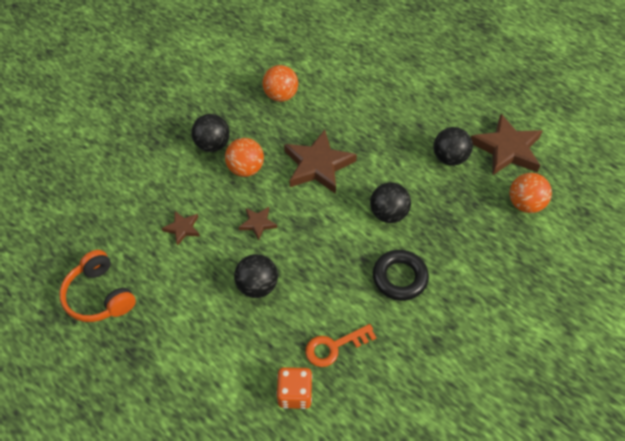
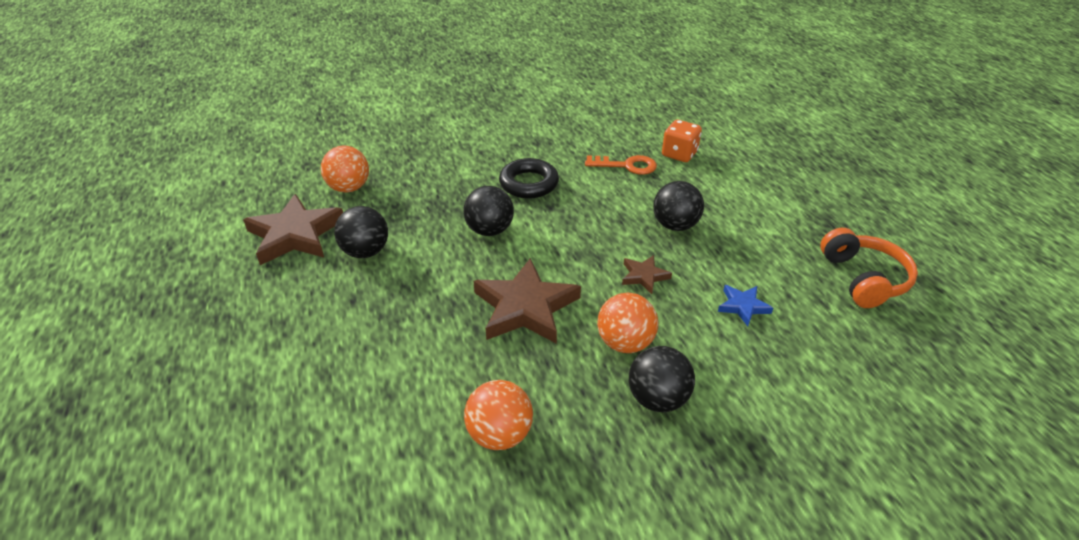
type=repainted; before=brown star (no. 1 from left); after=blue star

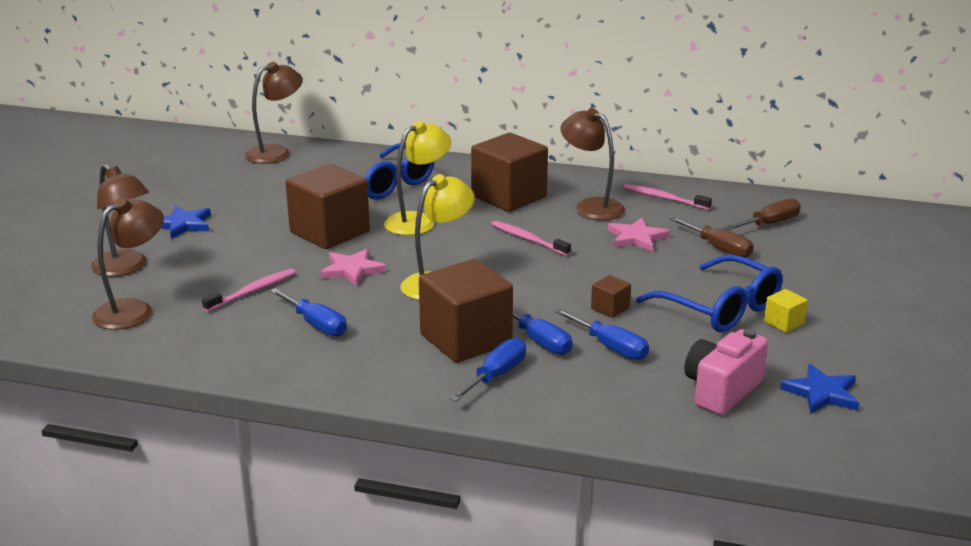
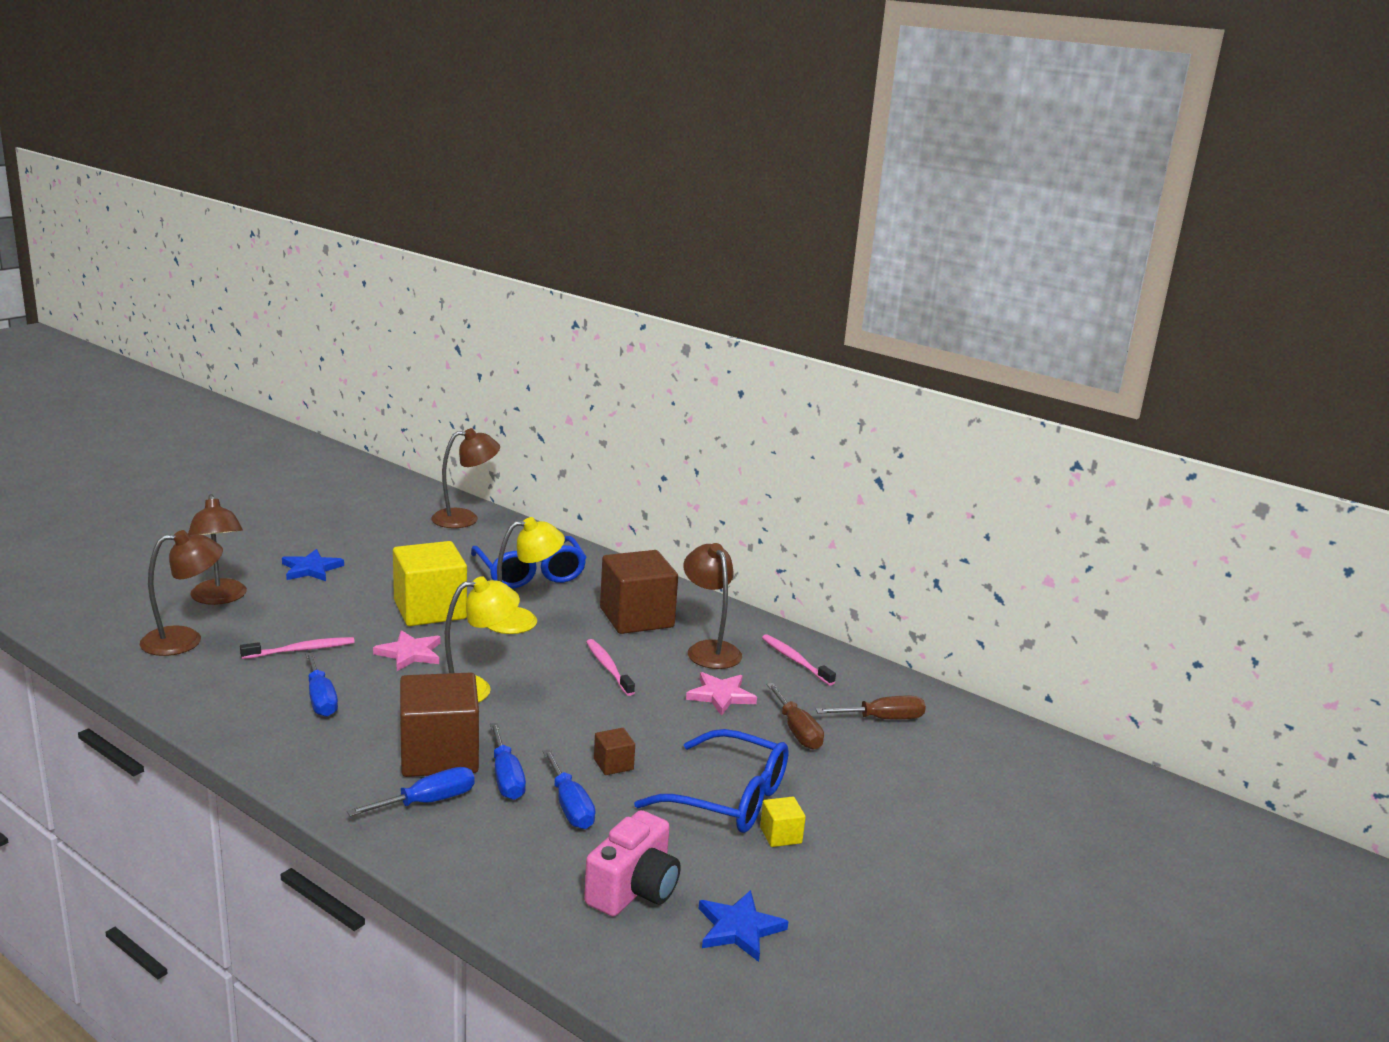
type=repainted; before=brown cube (no. 1 from left); after=yellow cube (no. 1 from left)
type=rotated; before=pink camera; turn=150
type=rotated; before=blue glasses (no. 2 from left); turn=-45

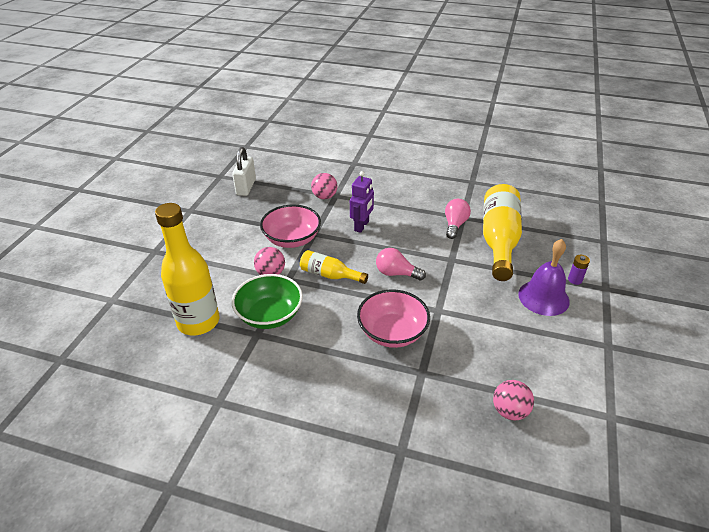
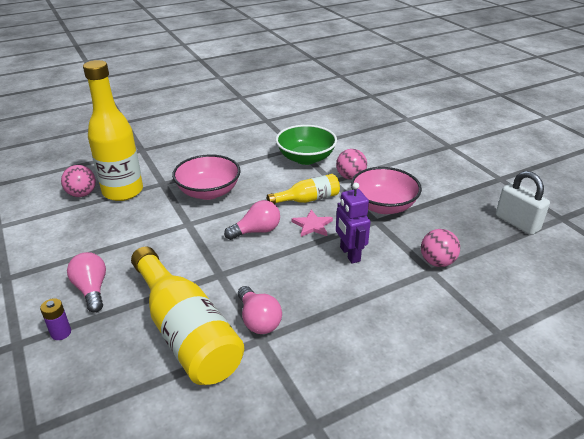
type=swapped; before=purple bell; after=pink light bulb (no. 1 from left)
type=shifted; before=yellow bottle (no. 1 from left)
type=new; after=pink star

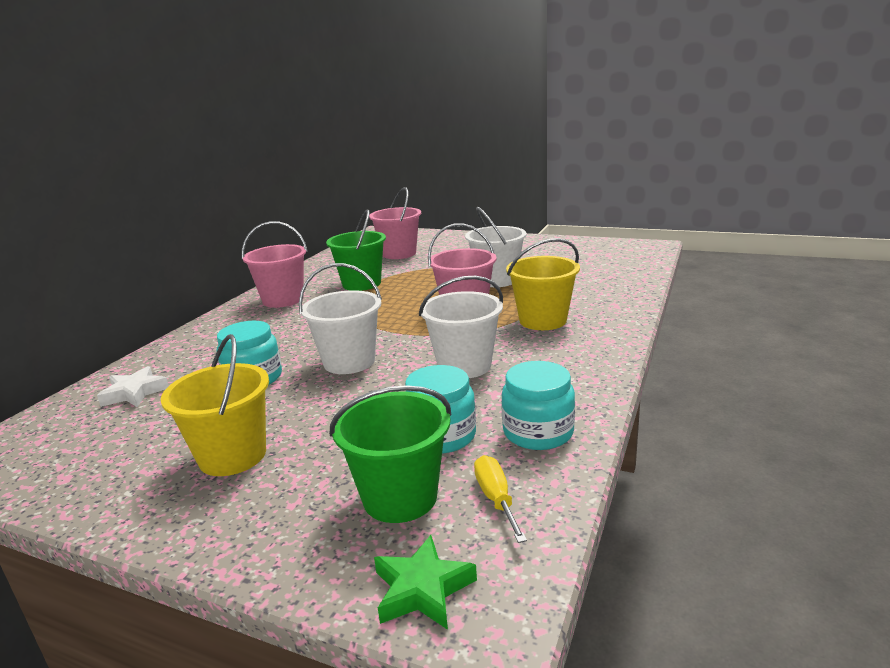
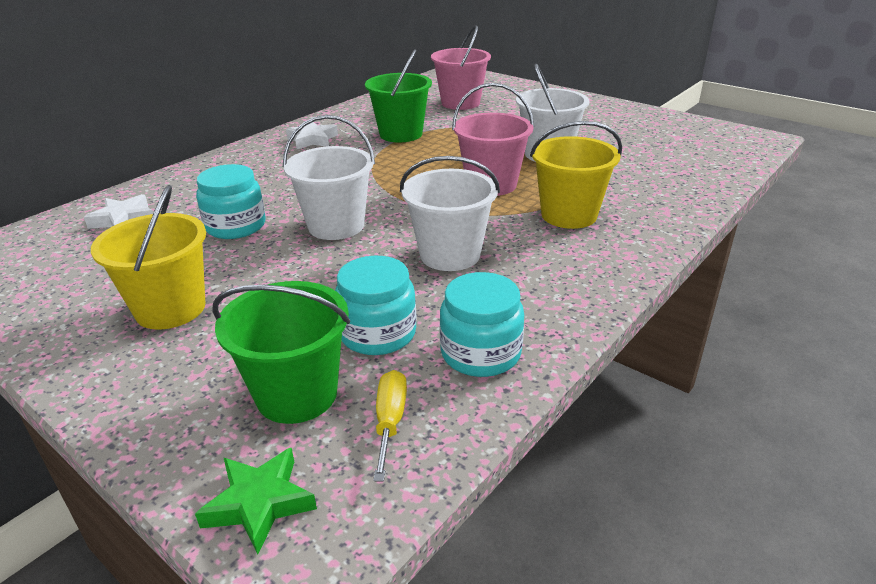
type=swapped; before=pink bucket (no. 1 from left); after=white star (no. 2 from left)

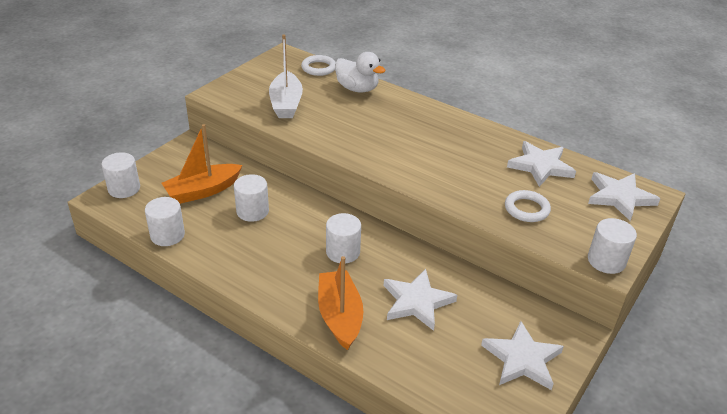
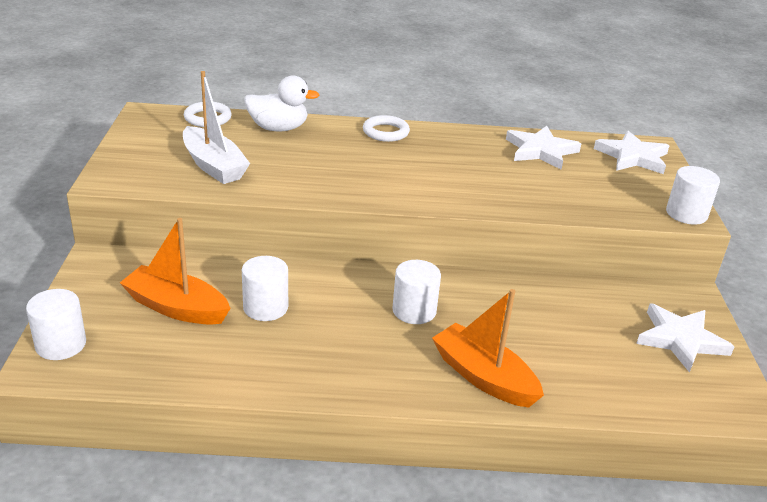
type=rotated; before=orange boat (no. 1 from left); turn=90
type=shifted; before=white ring (no. 2 from left)
type=gone; before=white cylinder (no. 2 from left)
type=gone; before=white star (no. 1 from left)

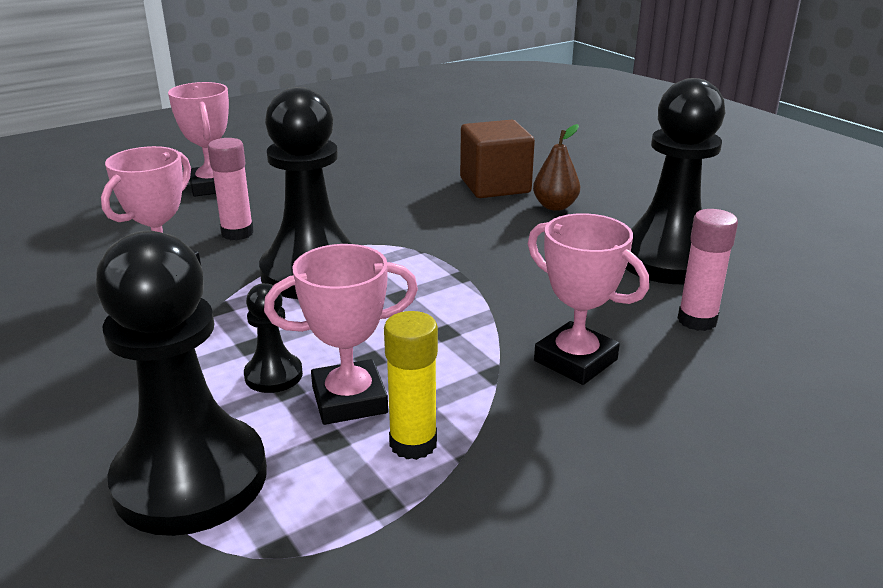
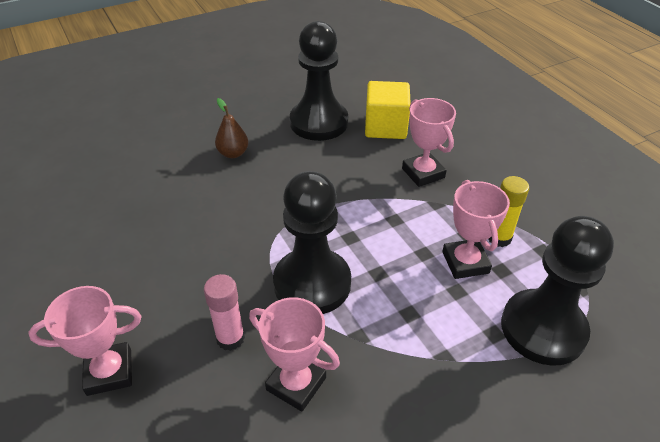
type=swapped; before=pink glue stick (no. 2 from left); after=yellow cube
type=rotated; before=pink trophy (no. 4 from left in the first image); turn=-75
type=gone; before=black pawn (no. 2 from left)
type=gone; before=brown cube

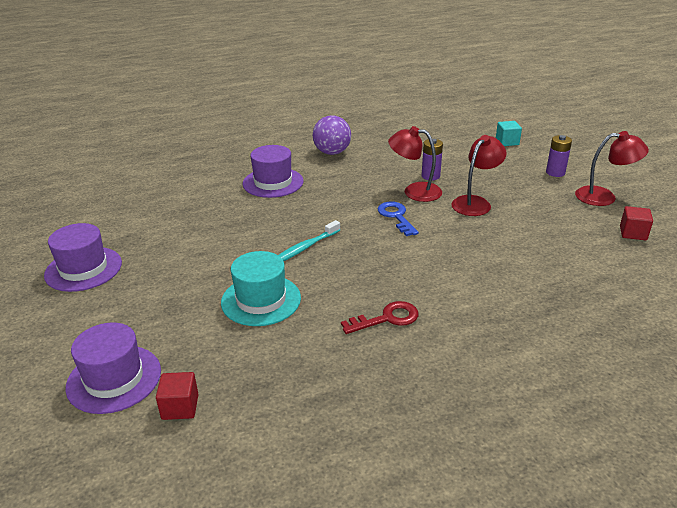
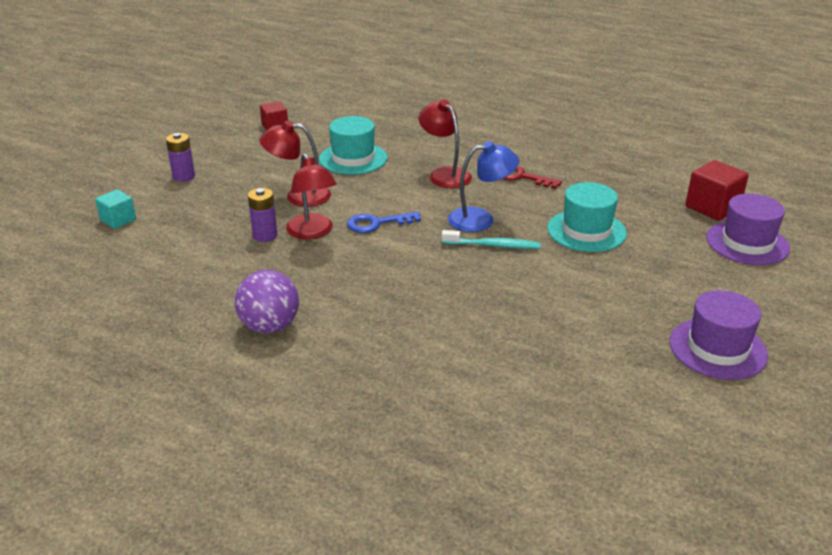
type=new; after=turquoise hat (no. 1 from left)
type=rotated; before=blue key; turn=45
type=shifted; before=red lamp (no. 3 from left)
type=new; after=blue lamp
type=scaled; before=red cube (no. 1 from left in the first image); scale=1.57
type=gone; before=purple hat (no. 3 from left)

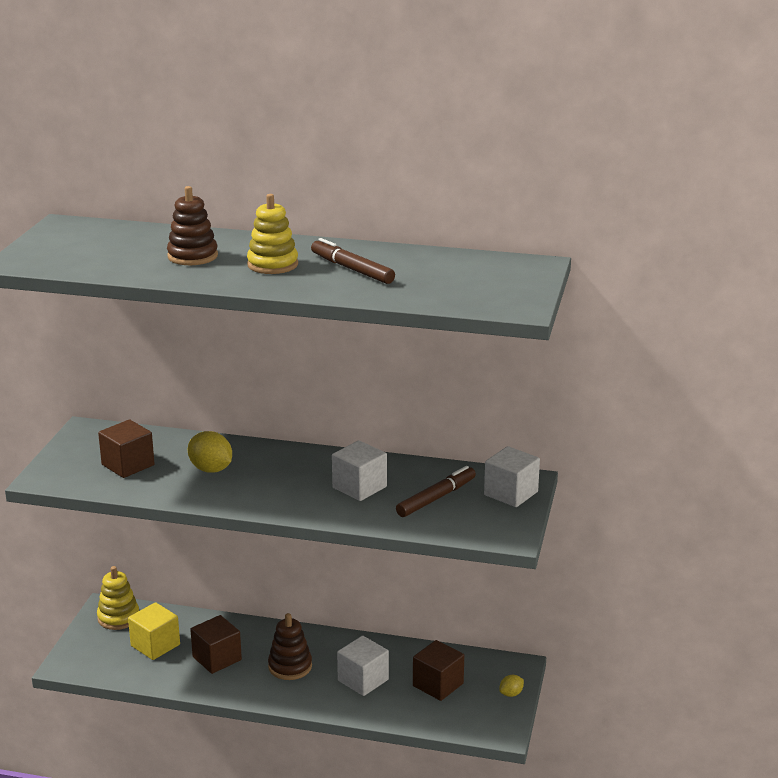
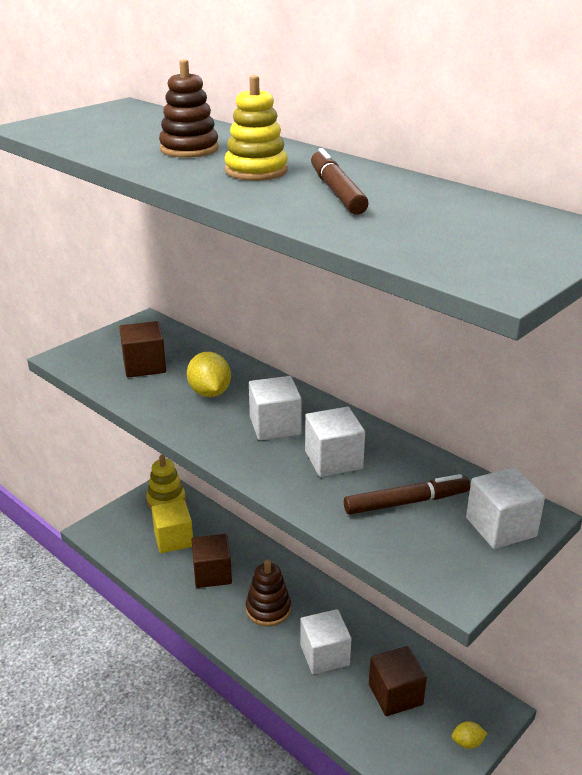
type=new; after=white cube (no. 1 from left)

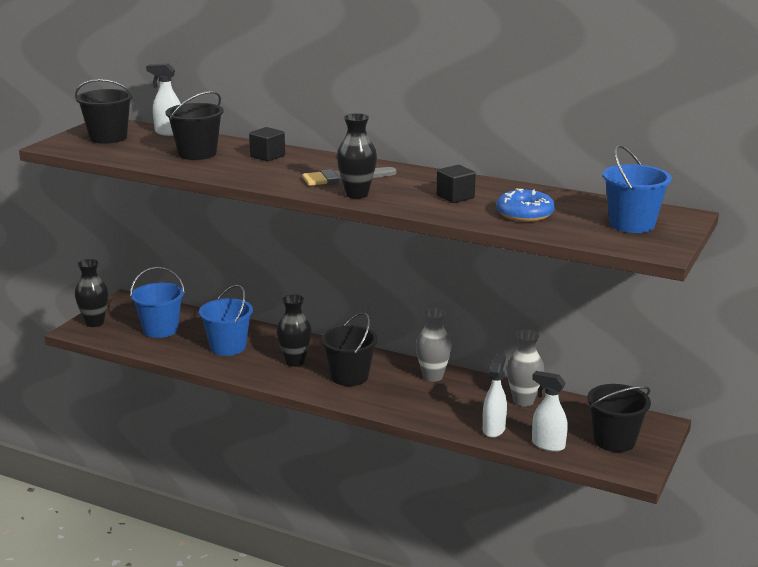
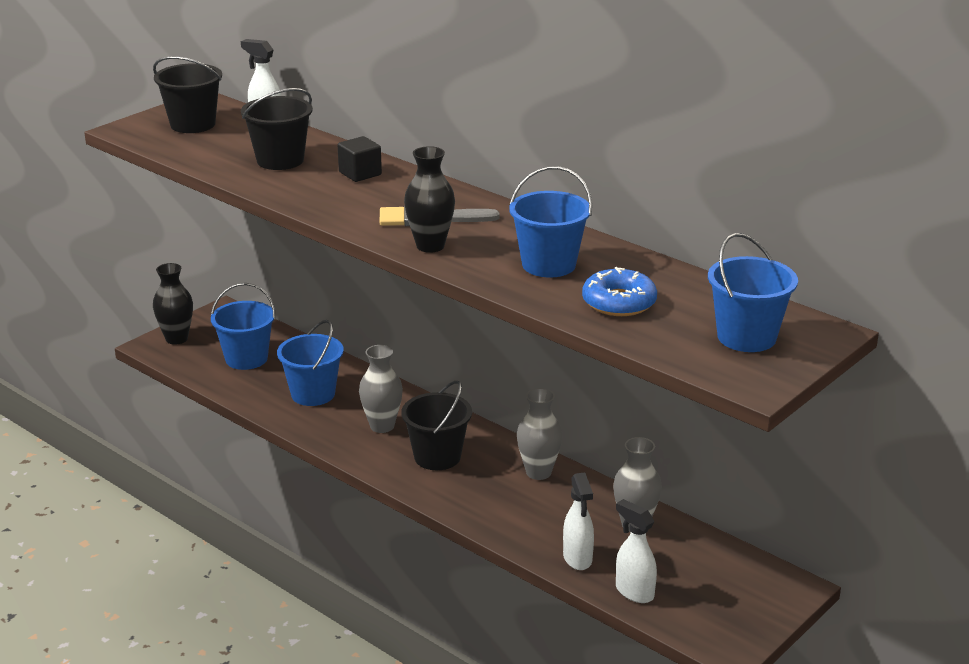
type=repainted; before=black vase (no. 2 from left); after=grey vase (no. 1 from left)
type=swapped; before=black cube (no. 2 from left); after=blue bucket (no. 3 from left)
type=rotated; before=white spray bottle (no. 2 from left); turn=135
type=gone; before=black bucket (no. 4 from left)

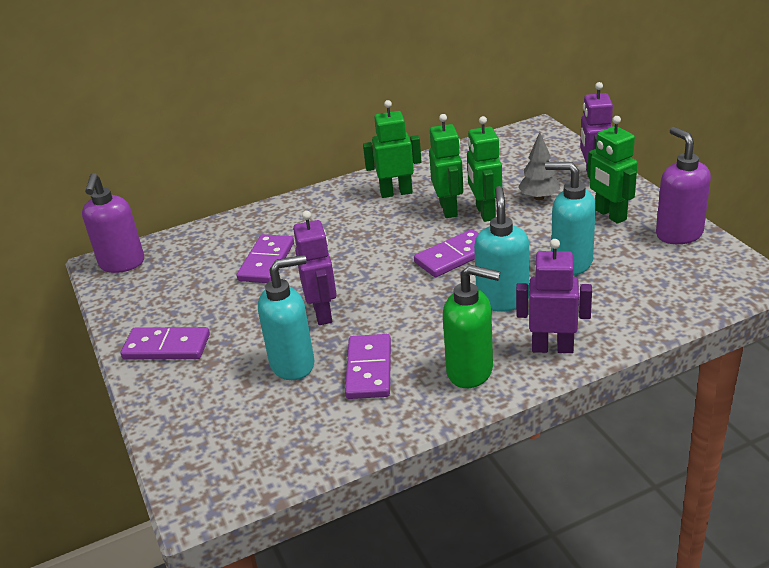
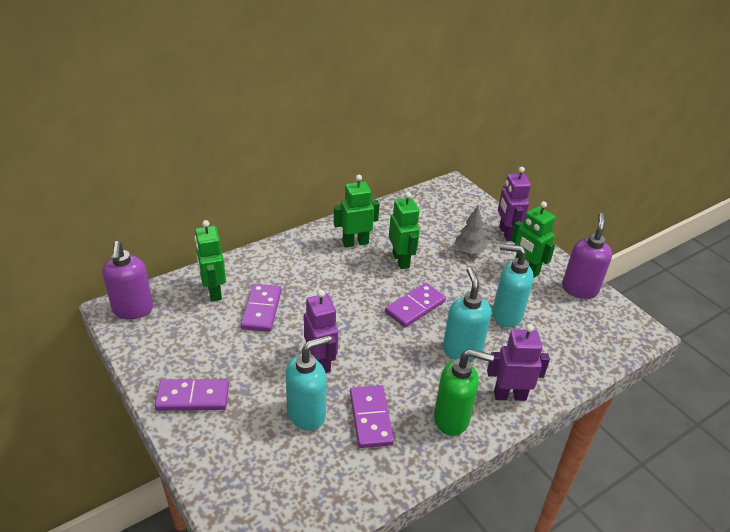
type=shifted; before=green robot (no. 3 from left in the first image); after=green robot (no. 1 from left)
type=rotated; before=purple soap dispenser (no. 2 from left); turn=45

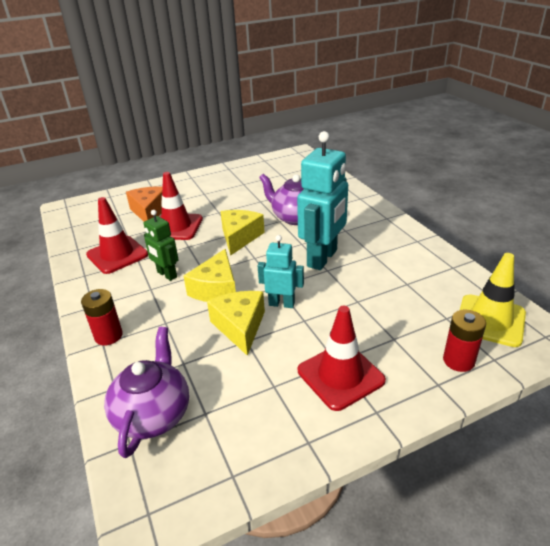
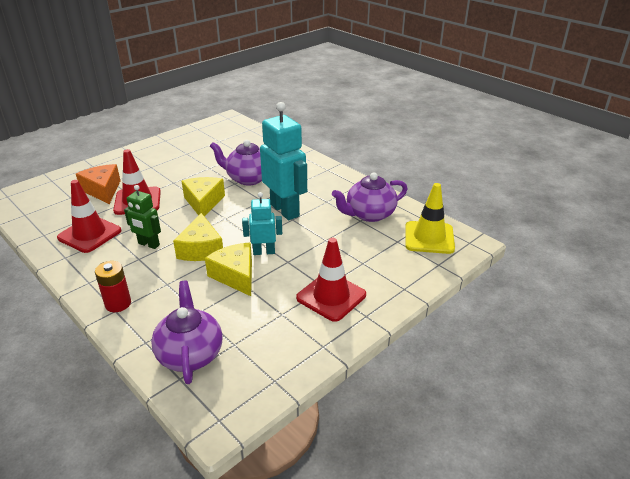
type=rotated; before=turquoise robot (no. 2 from left); turn=-45
type=new; after=purple teapot (no. 3 from left)
type=gone; before=red battery (no. 2 from left)

